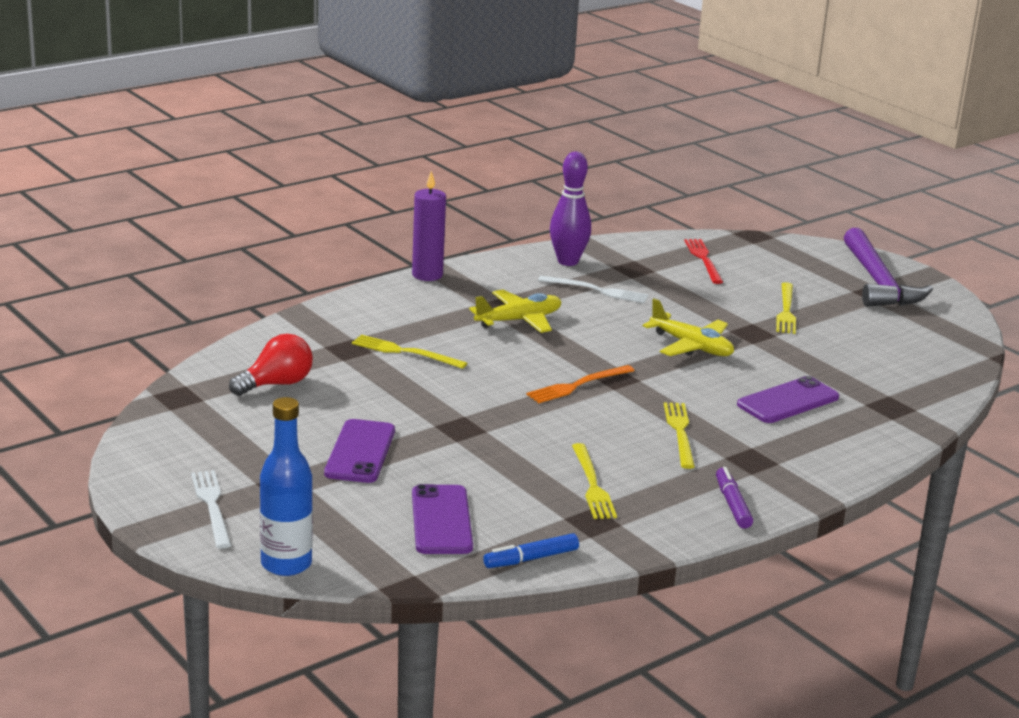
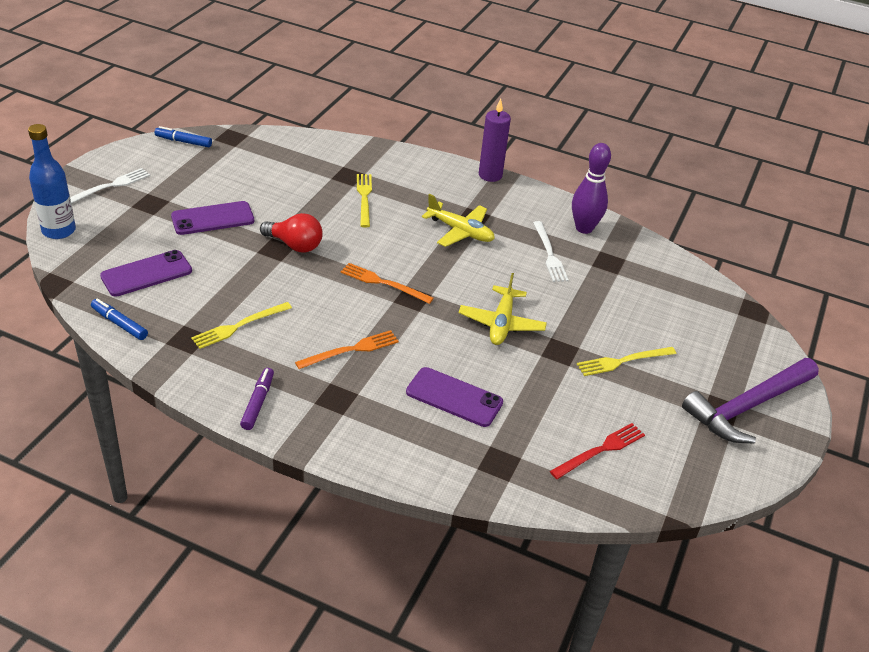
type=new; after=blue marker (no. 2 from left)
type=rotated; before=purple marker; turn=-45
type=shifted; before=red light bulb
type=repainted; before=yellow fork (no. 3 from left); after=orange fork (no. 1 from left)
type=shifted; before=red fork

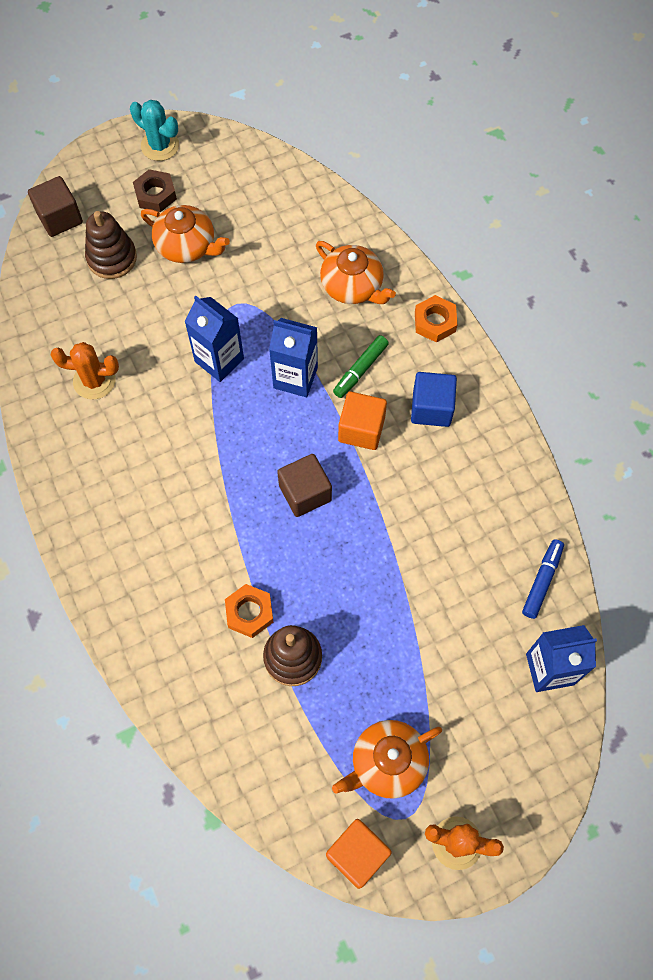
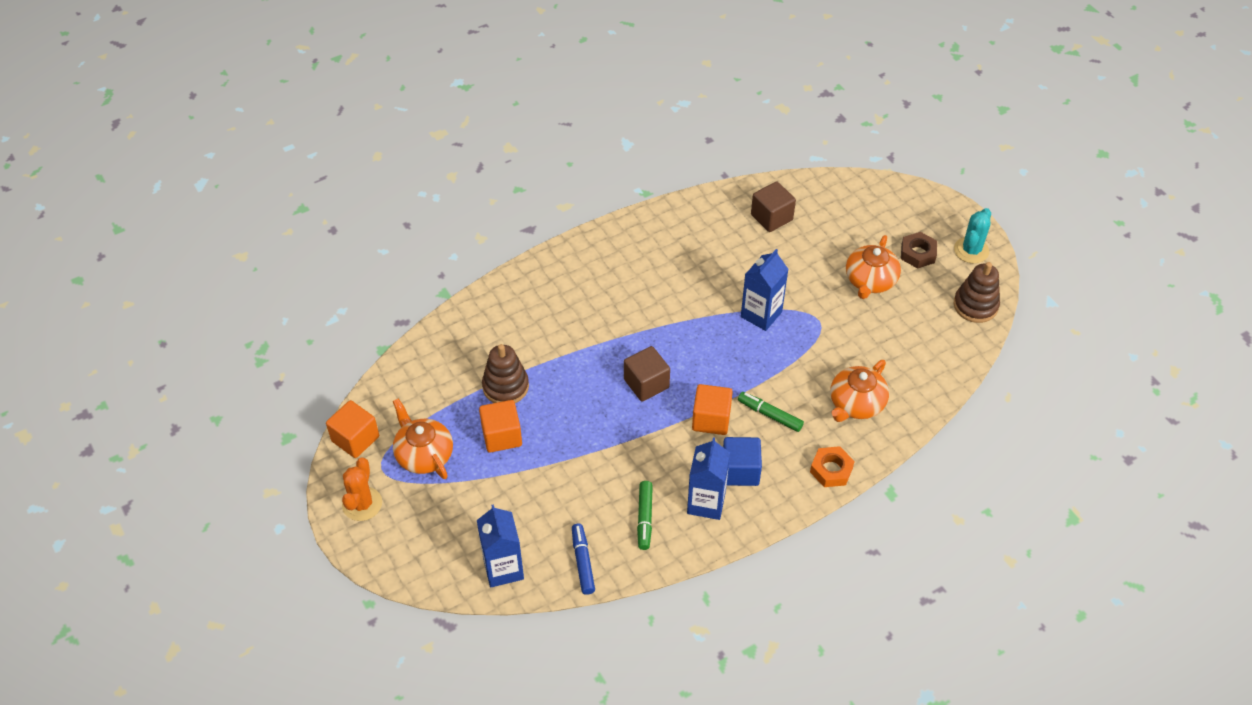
type=new; after=orange cube (no. 2 from left)
type=rotated; before=blue marker; turn=-120
type=new; after=green marker (no. 1 from left)
type=shifted; before=blue carton (no. 2 from left)
type=shifted; before=brown cube (no. 1 from left in the first image); after=brown cube (no. 2 from left)
type=shifted; before=brown stacking toy (no. 1 from left in the first image); after=brown stacking toy (no. 2 from left)
type=gone; before=orange cactus (no. 1 from left)
type=gone; before=orange nut (no. 1 from left)

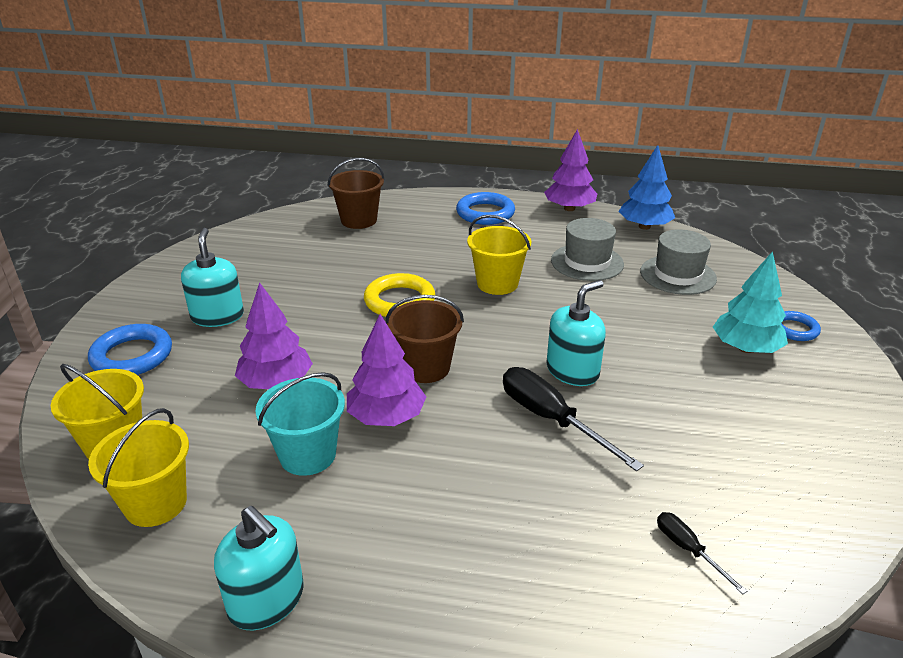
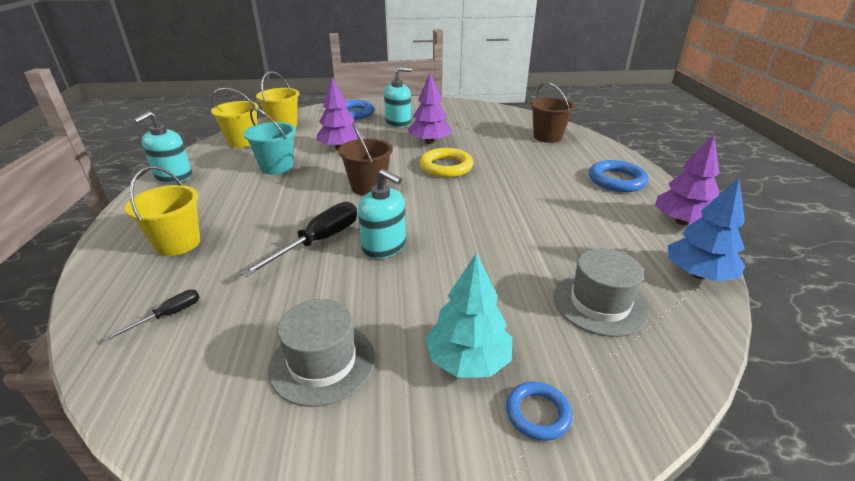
type=shifted; before=yellow bucket (no. 3 from left in the first image); after=yellow bucket (no. 1 from left)
type=shifted; before=grey hat (no. 1 from left)
type=shifted; before=purple tree (no. 2 from left)

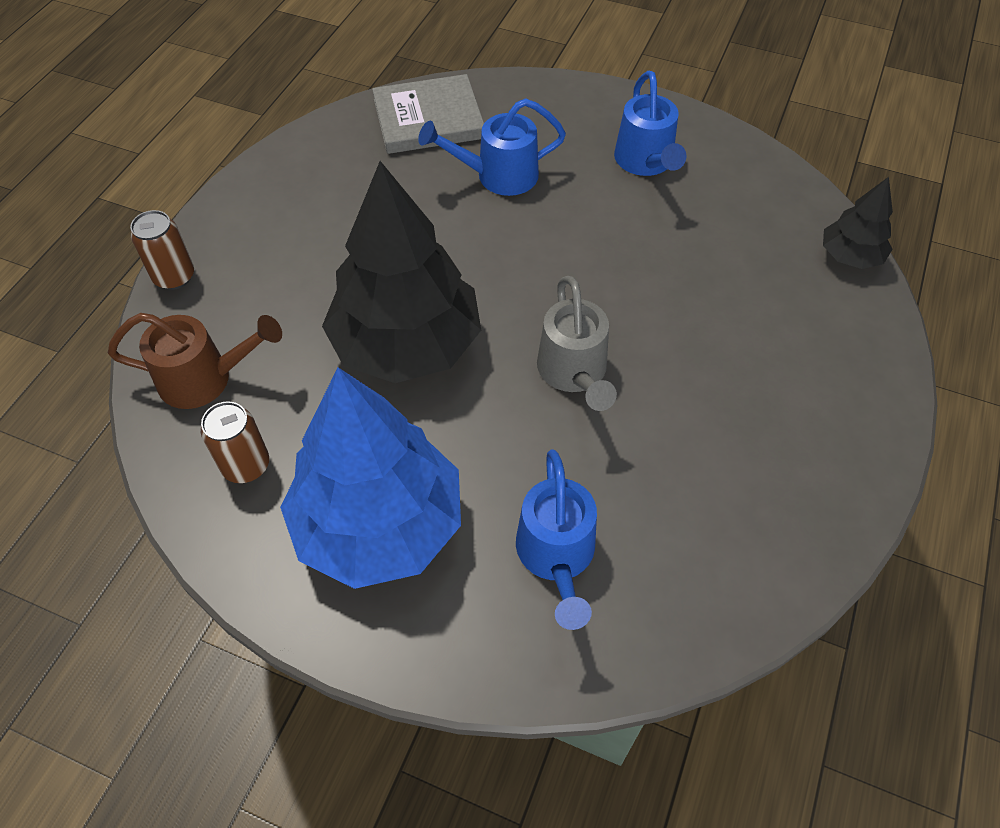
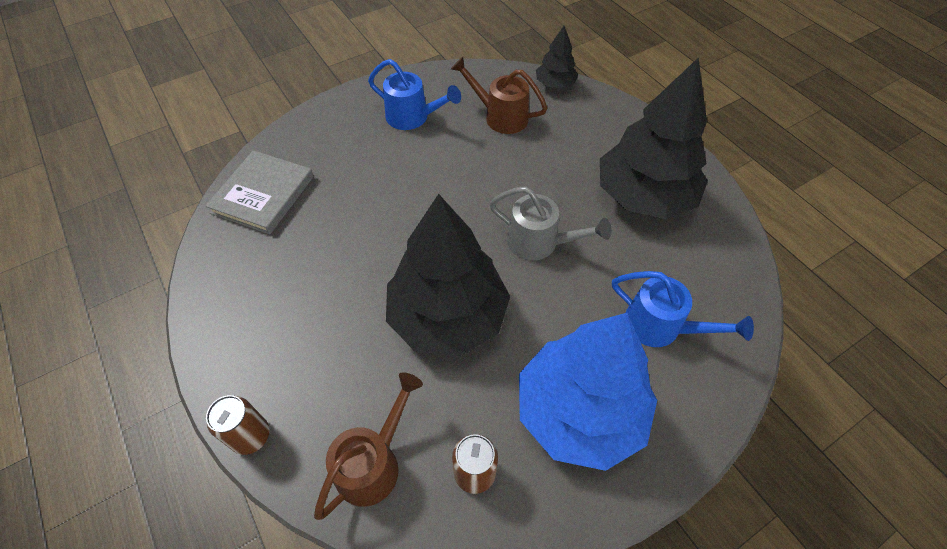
type=new; after=brown watering can (no. 2 from left)
type=new; after=black tree (no. 3 from left)
type=gone; before=blue watering can (no. 1 from left)

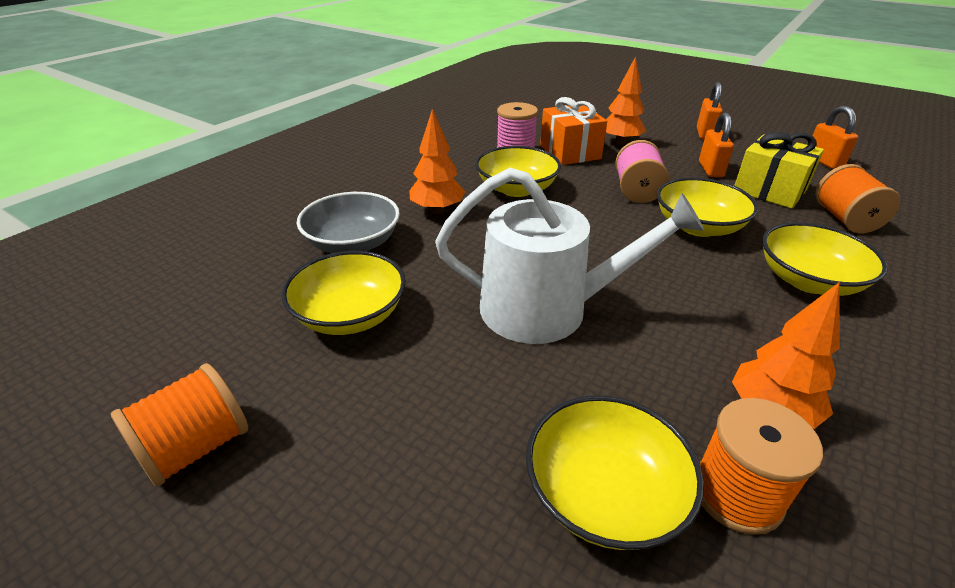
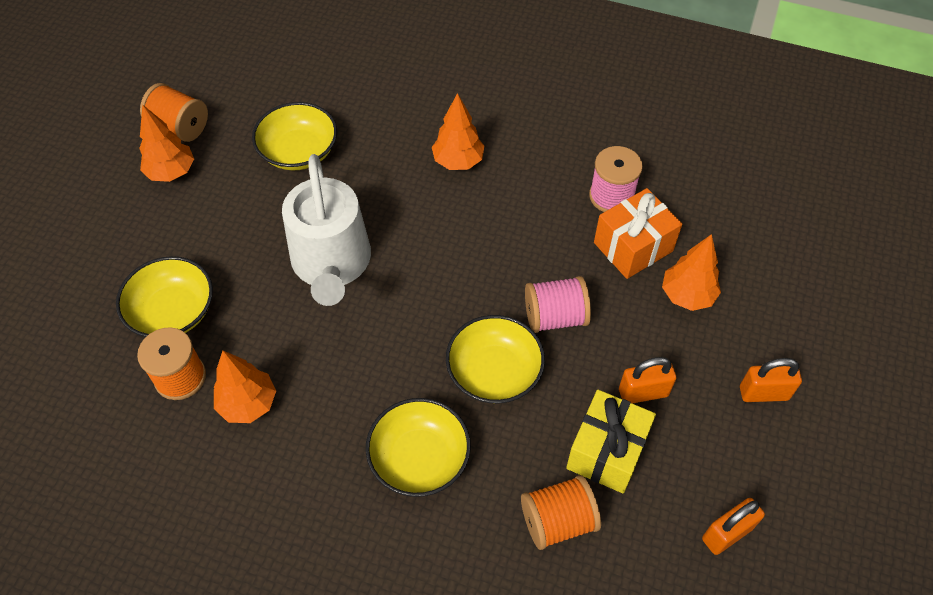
type=new; after=orange tree (no. 1 from left)
type=gone; before=grey bowl
type=gone; before=yellow bowl (no. 2 from left)

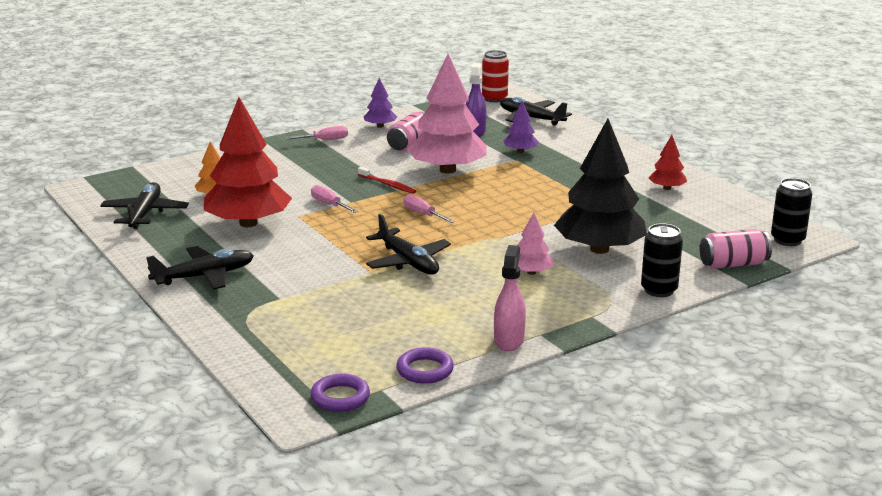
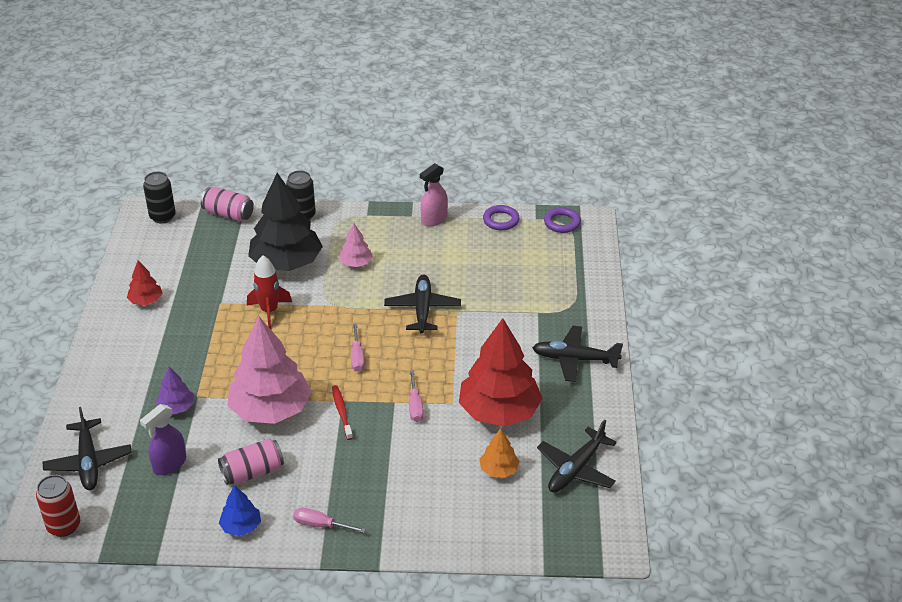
type=repainted; before=purple tree (no. 1 from left); after=blue tree
type=new; after=red rocket

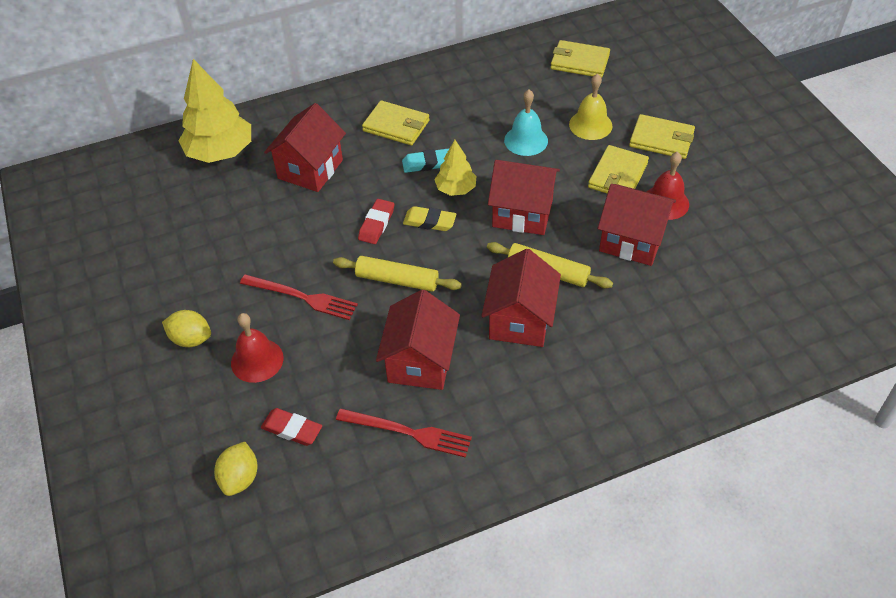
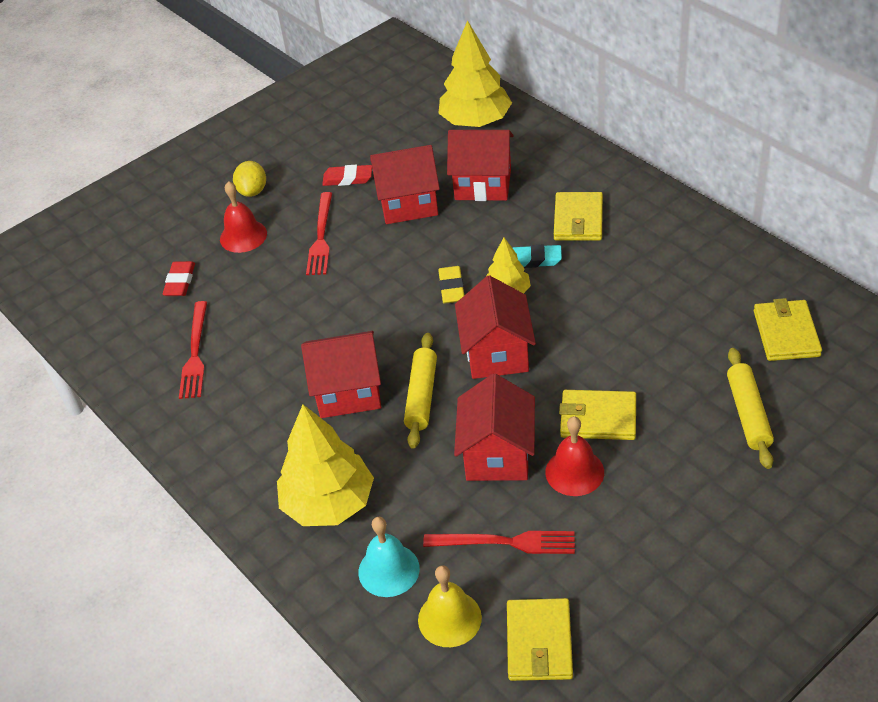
type=new; after=yellow tree (no. 1 from left)
type=shifted; before=red eraser (no. 2 from left)
type=shifted; before=turquoise bell
type=shifted; before=red house (no. 2 from left)
type=shifted; before=yellow bell
type=new; after=red fork (no. 3 from left)
type=shifted; before=yellow wallet (no. 4 from left in the first image); after=yellow wallet (no. 1 from left)
type=rotated; before=turquoise eraser; turn=-60
type=shifted; before=yellow rolling pin (no. 1 from left in the first image); after=yellow rolling pin (no. 2 from left)
type=gone; before=yellow lemon (no. 2 from left)

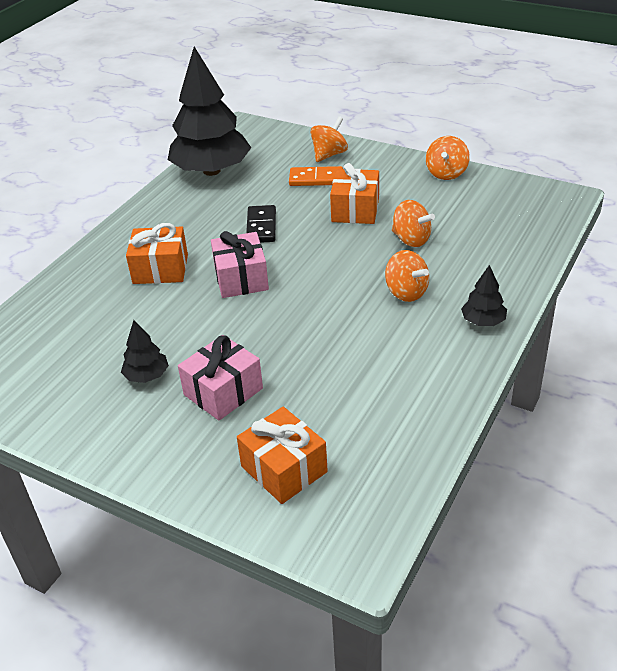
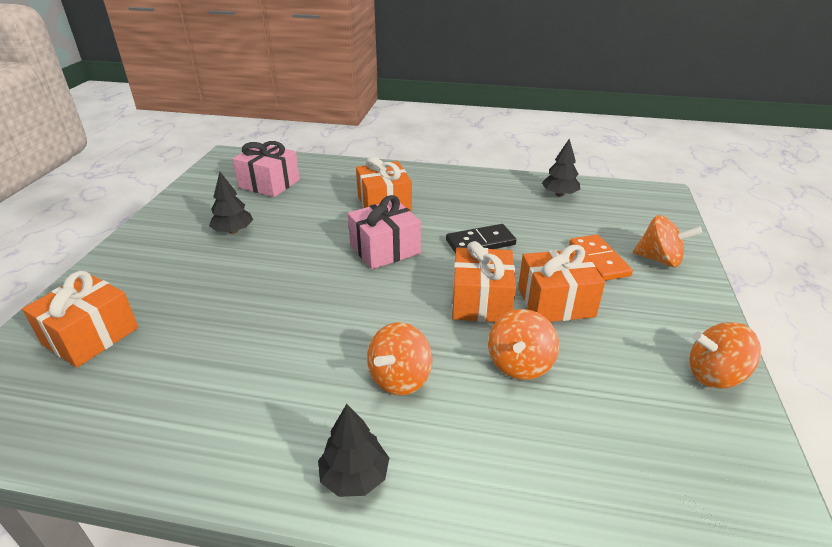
type=shifted; before=pink gift (no. 1 from left)
type=new; after=orange gift (no. 3 from left)
type=scaled; before=black tree (no. 2 from left in the first image); scale=0.43

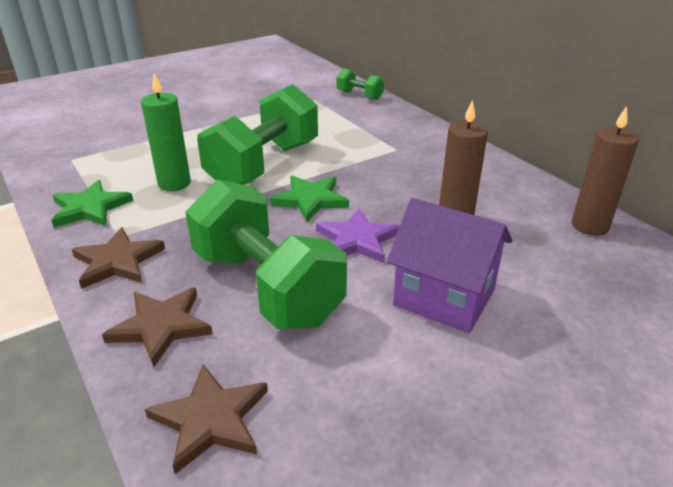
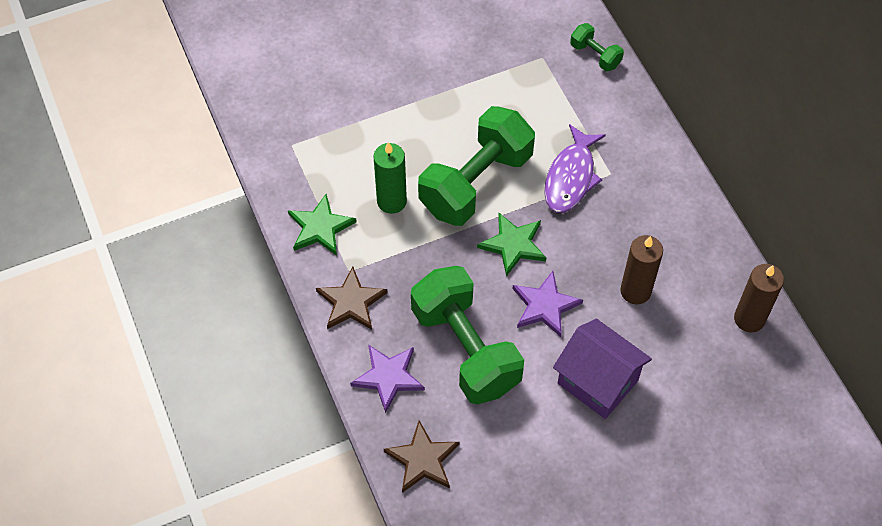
type=repainted; before=brown star (no. 2 from left); after=purple star (no. 1 from left)
type=new; after=purple fish

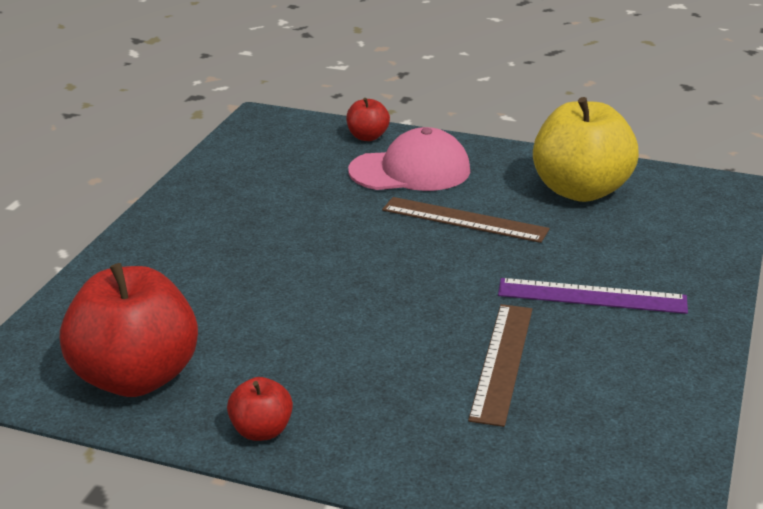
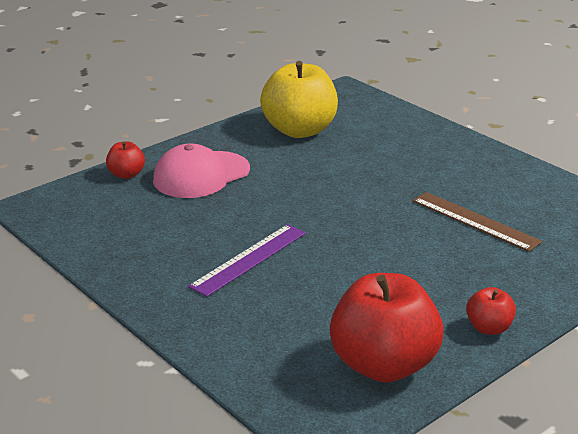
type=rotated; before=pink cap; turn=-150
type=shifted; before=purple ruler
type=gone; before=brown ruler (no. 1 from left)

